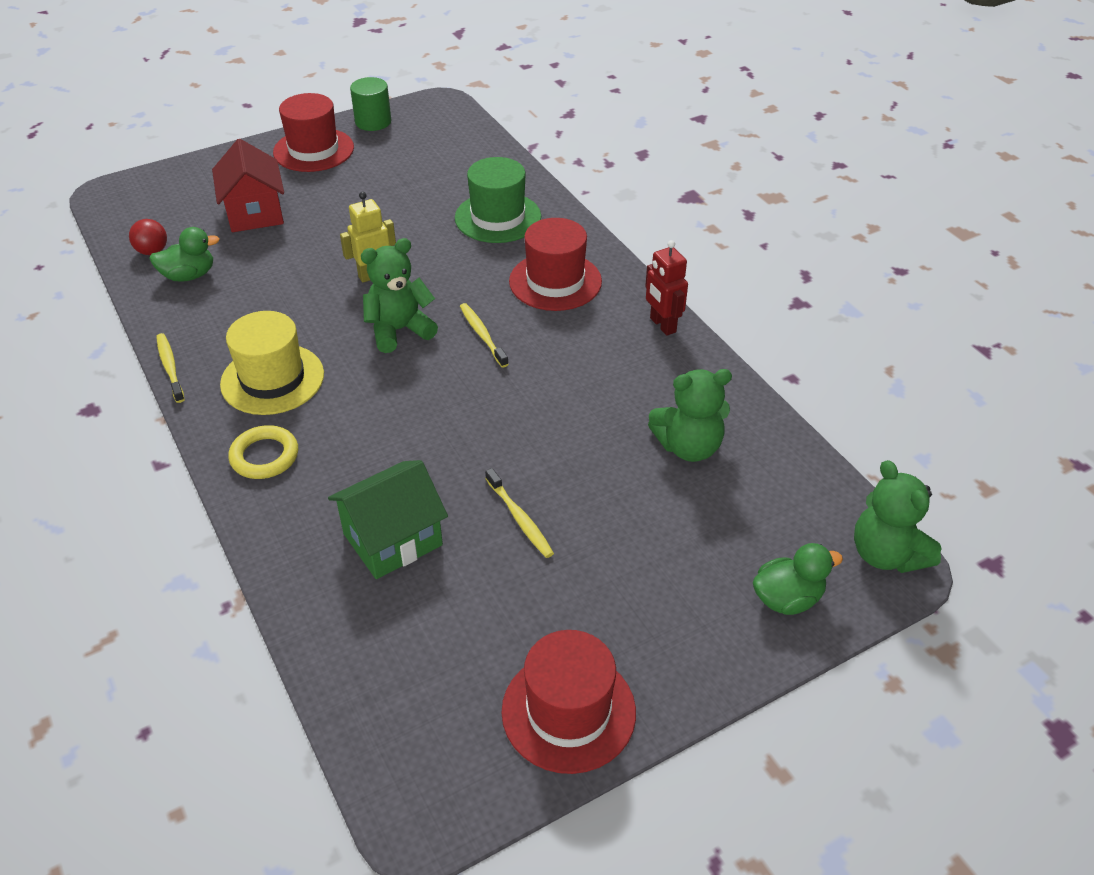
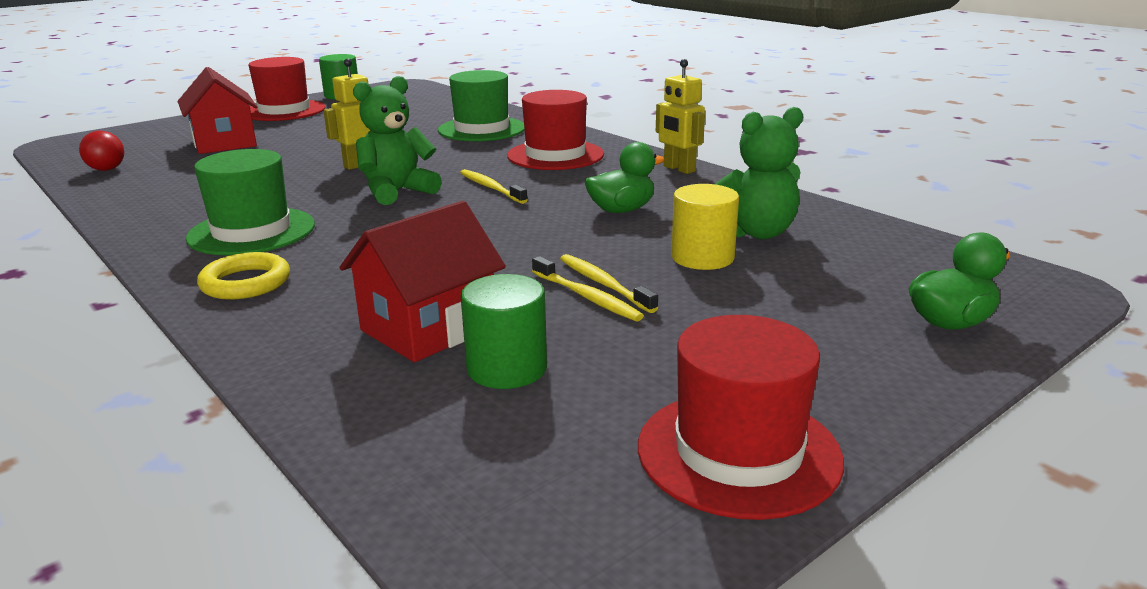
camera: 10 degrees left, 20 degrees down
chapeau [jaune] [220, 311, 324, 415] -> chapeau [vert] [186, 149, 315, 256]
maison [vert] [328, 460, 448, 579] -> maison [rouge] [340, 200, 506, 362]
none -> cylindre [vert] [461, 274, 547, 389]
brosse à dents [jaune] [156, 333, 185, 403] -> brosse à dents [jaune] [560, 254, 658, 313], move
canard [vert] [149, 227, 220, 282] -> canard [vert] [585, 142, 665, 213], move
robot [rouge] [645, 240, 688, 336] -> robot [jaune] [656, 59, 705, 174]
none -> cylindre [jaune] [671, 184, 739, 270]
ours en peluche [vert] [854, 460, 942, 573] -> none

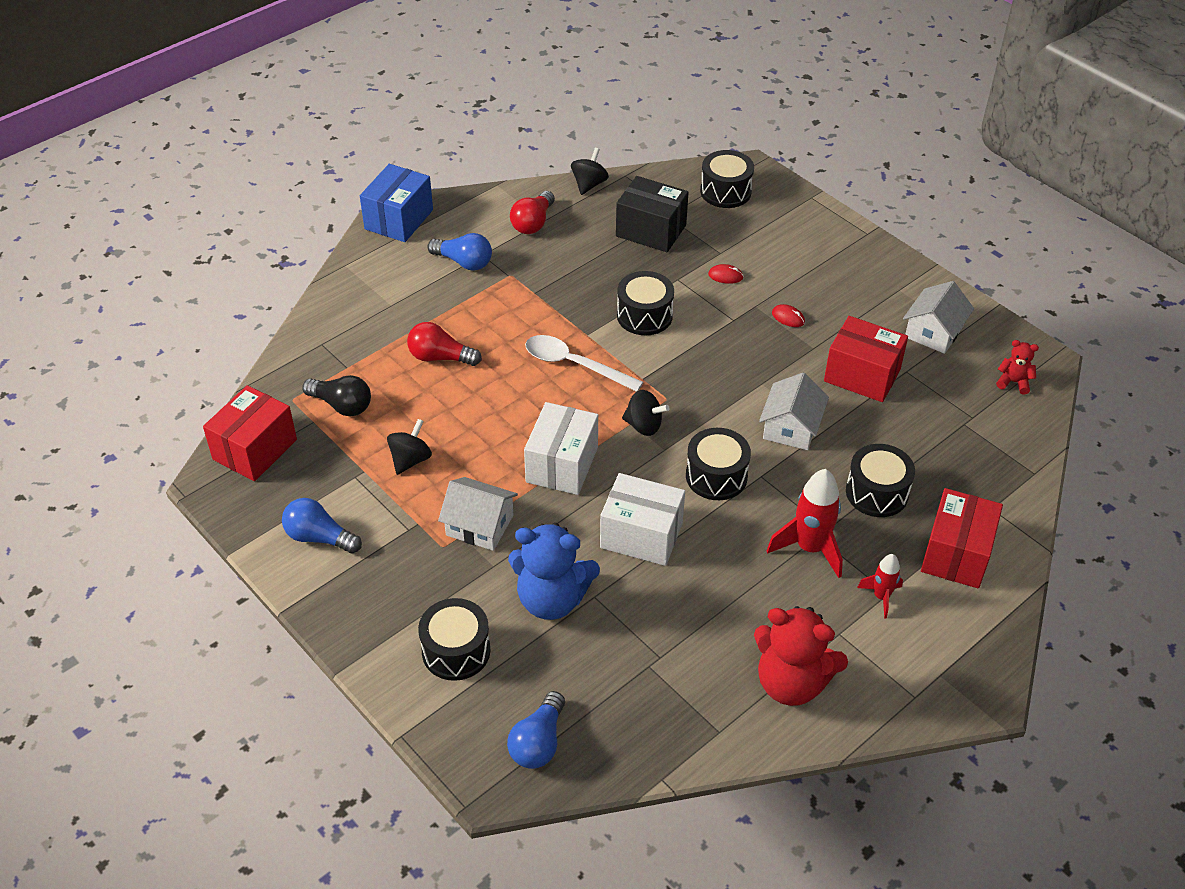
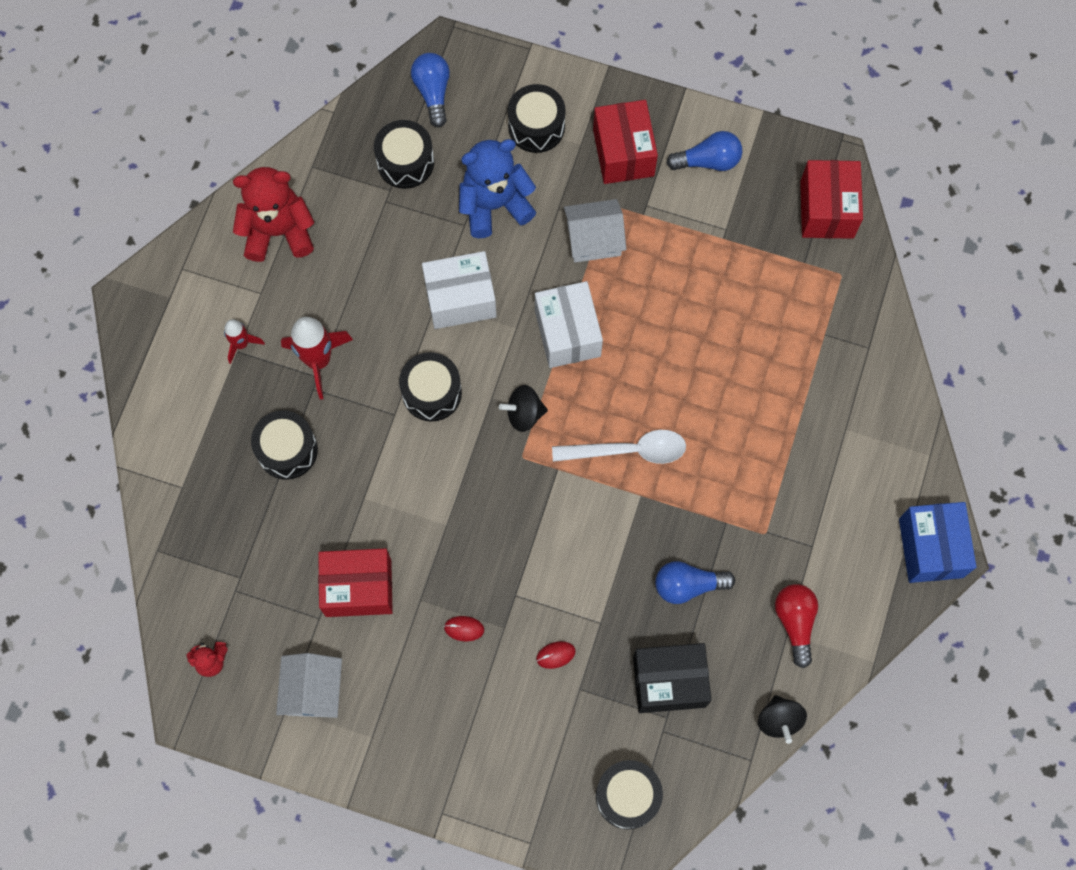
camera: 150 degrees right, 25 degrees up
tambour [noir] [617, 271, 674, 335] -> tambour [noir] [374, 120, 434, 189], move
boîte [rouge] [921, 488, 1003, 588] -> boîte [rouge] [593, 100, 658, 184], move
ampoule [bleu] [427, 233, 492, 271] -> ampoule [bleu] [655, 561, 735, 604], move
ampoule [noir] [302, 375, 371, 416] -> none
toupie [noir] [387, 419, 432, 475] -> none
ampoule [rouge] [407, 322, 482, 366] -> none
maison [blanc] [759, 373, 829, 450] -> none

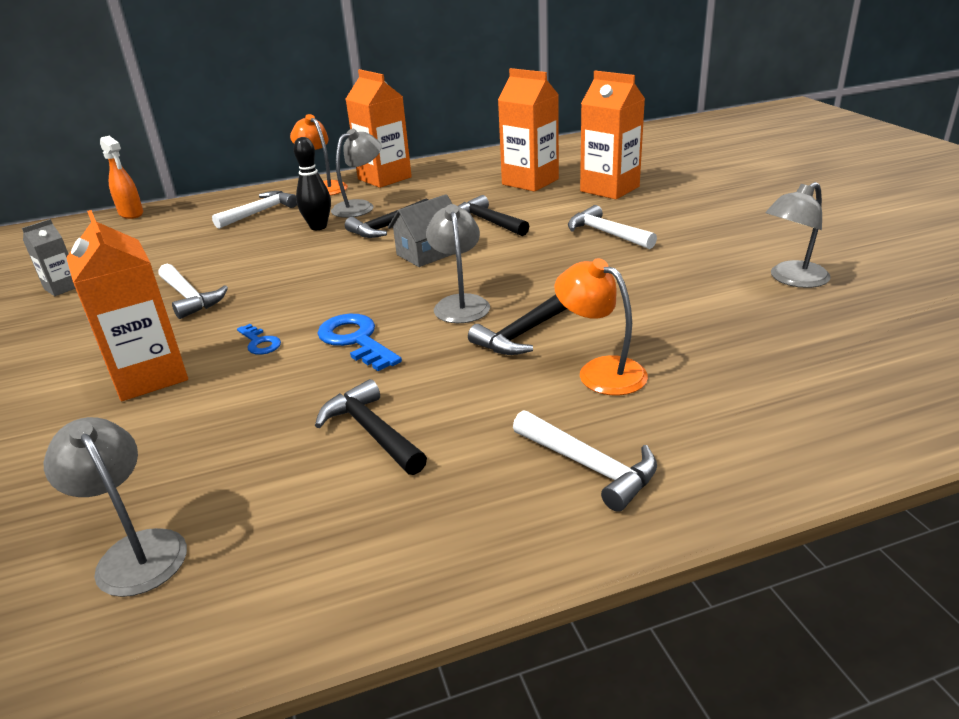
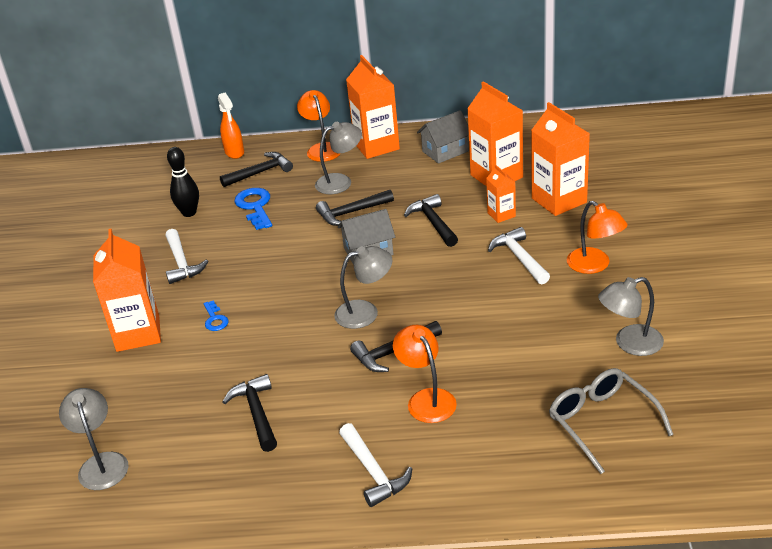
camera: 20 degrees right, 5 degrees up
quille [noir] [293, 137, 331, 230] -> quille [noir] [167, 147, 199, 217], move
vaporisateur [orange] [100, 136, 143, 219] -> vaporisateur [orange] [218, 92, 244, 159], move
marteau [blanc] [212, 191, 297, 229] -> marteau [noir] [220, 152, 293, 187]
clé [bleu] [317, 314, 402, 371] -> clé [bleu] [235, 188, 272, 230], move
lampe [gris] [426, 204, 490, 323] -> lampe [gris] [334, 246, 392, 329], 60 degrees clockwise
none -> maison [gris] [417, 110, 469, 164]
none -> brique de lait [orange] [486, 164, 516, 223]
none -> lunettes [gris] [549, 368, 673, 474]
none -> lampe [orange] [567, 201, 628, 274]
brique de lait [gris] [22, 219, 76, 296] -> none

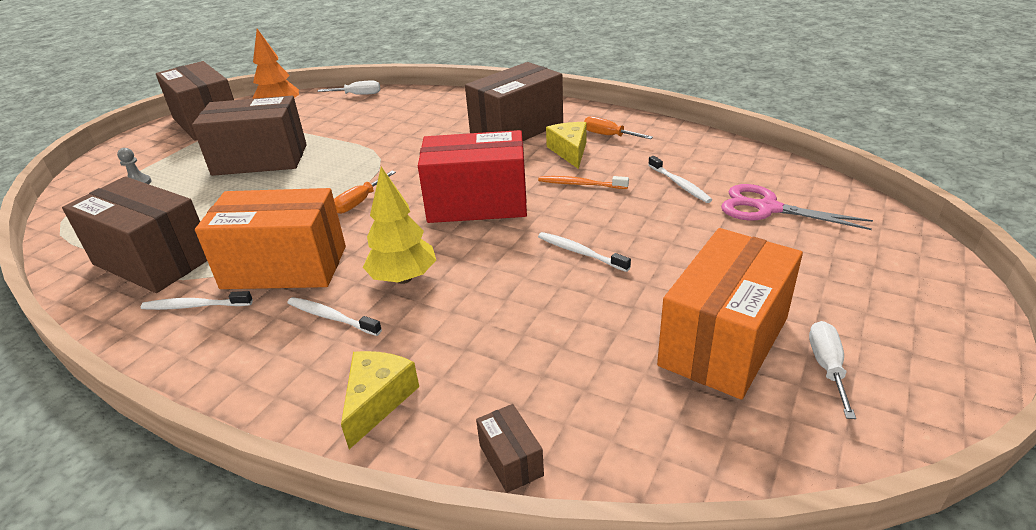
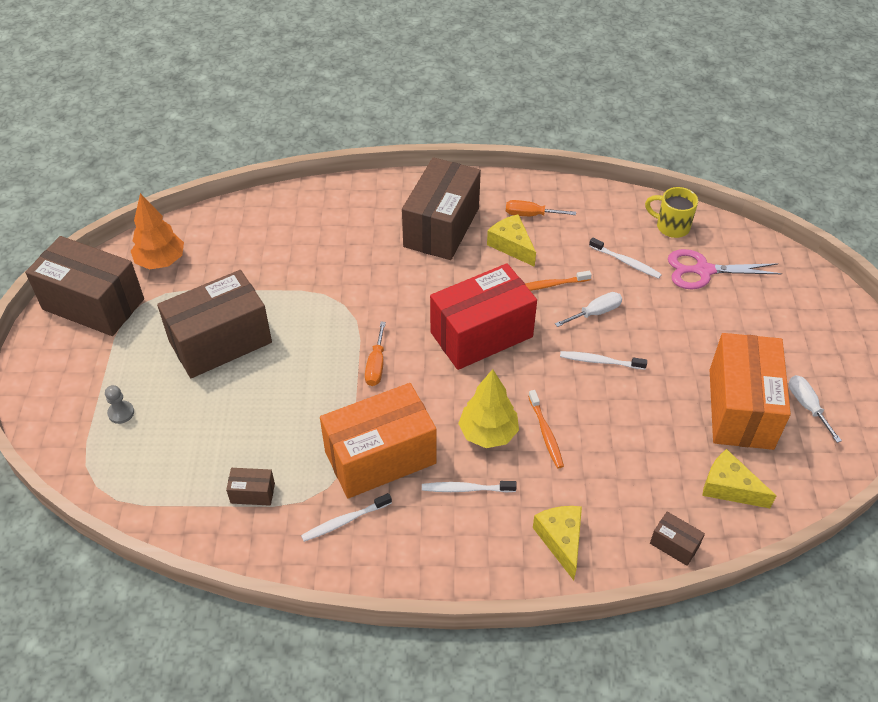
camera: 30 degrees left, 15 degrees up
boîte [marron] [62, 176, 207, 293] -> boîte [marron] [226, 468, 275, 506], x0.41
none -> brosse à dents [orange] [528, 390, 564, 468]
tournevis [blanc] [317, 80, 380, 95] -> tournevis [blanc] [555, 292, 622, 327], move
none -> tasse [jaune] [645, 187, 698, 238]
none -> fromage [jaune] [702, 449, 777, 508]

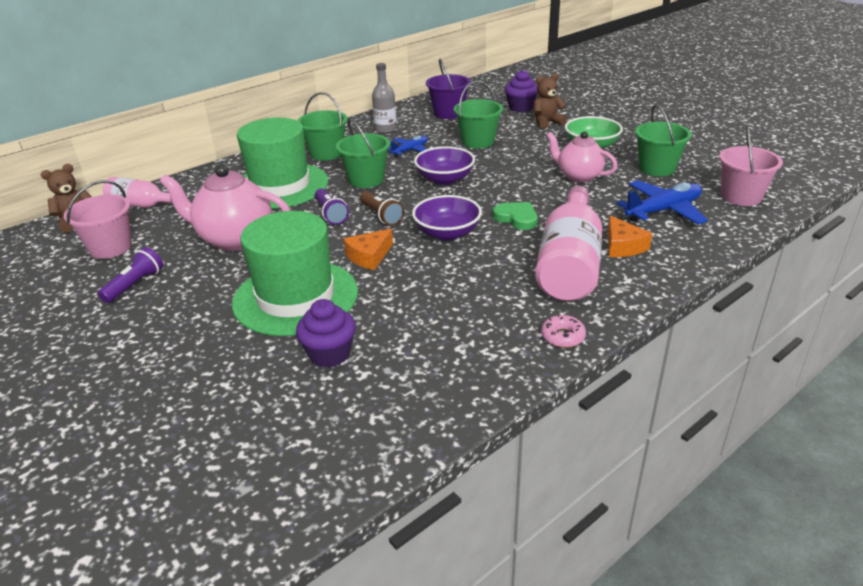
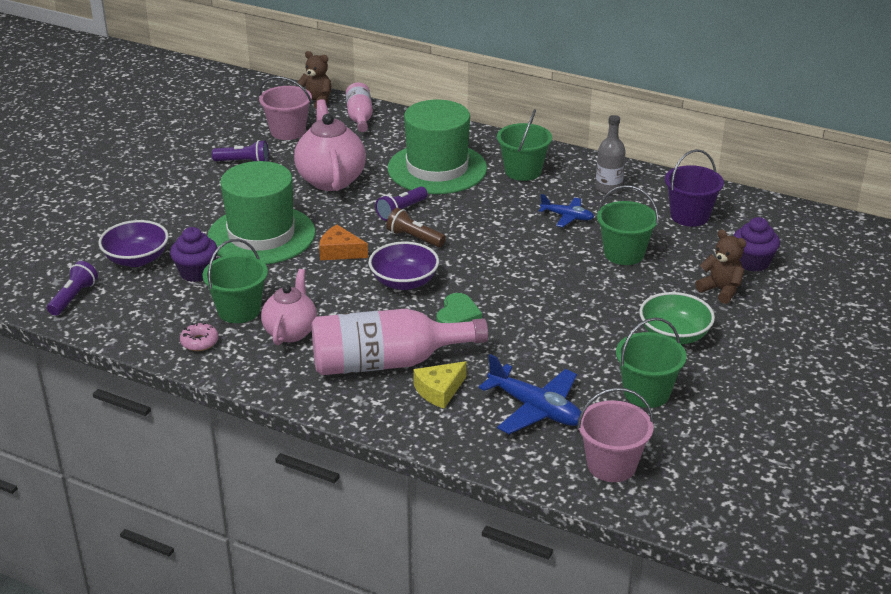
camera: 65 degrees right, 0 degrees up
none -> lampe de poche [violet] [47, 261, 98, 316]
bol [violet] [414, 146, 475, 185] -> bol [violet] [98, 220, 169, 267], move
beignet [rose] [541, 314, 586, 348] -> beignet [rose] [180, 323, 219, 351], move
seau [vert] [336, 118, 390, 188] -> seau [vert] [202, 239, 268, 323], move
théière [rose] [546, 131, 618, 183] -> théière [rose] [261, 269, 317, 345], move
lampe de poche [marron] [360, 191, 404, 226] -> lampe de poche [marron] [386, 208, 446, 247], 90 degrees clockwise
fromage [orange] [608, 216, 652, 257] -> fromage [jaune] [413, 361, 467, 409]

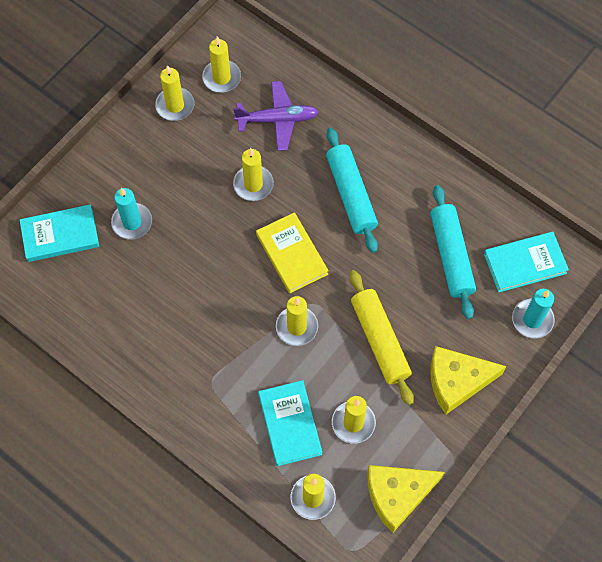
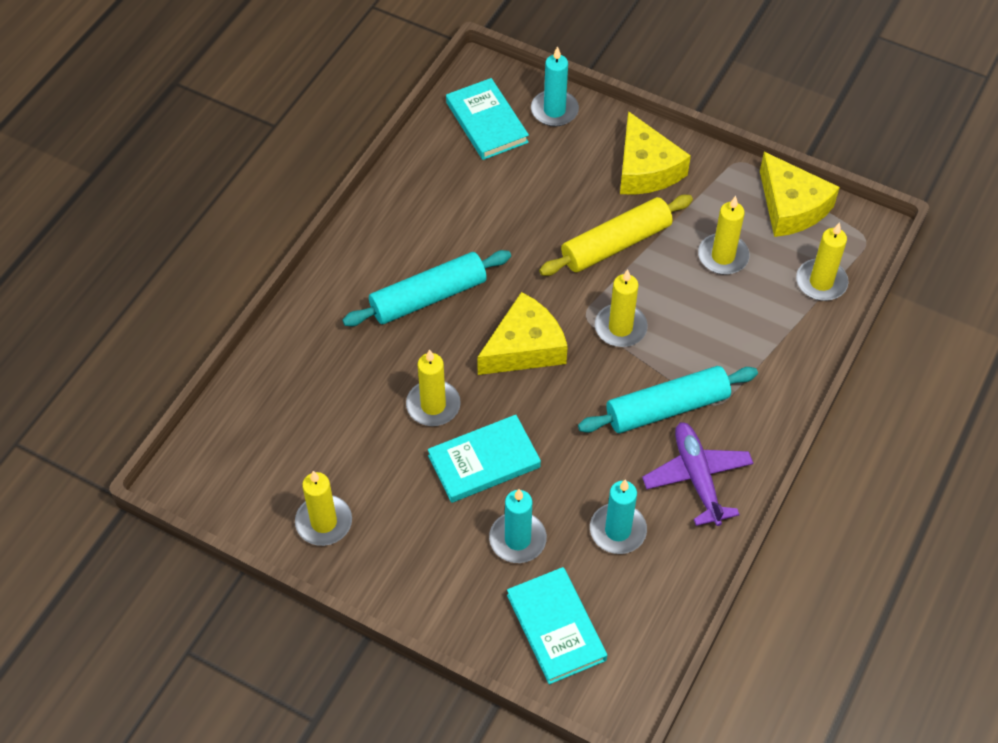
camera: 100 degrees left, 10 degrees down
livre [turquoise] [258, 380, 322, 466] -> livre [turquoise] [428, 415, 541, 503], move
livre [jaune] [256, 212, 329, 293] -> fromage [jaune] [477, 292, 568, 375]
rouleau à pâtisserie [turquoise] [430, 185, 476, 319] -> rouleau à pâtisserie [turquoise] [578, 366, 758, 433], move
none -> bougie [turquoise] [590, 479, 647, 554]
avion [violet] [233, 81, 319, 151] -> avion [violet] [642, 422, 754, 526], move
bougie [jaune] [202, 36, 241, 93] -> none

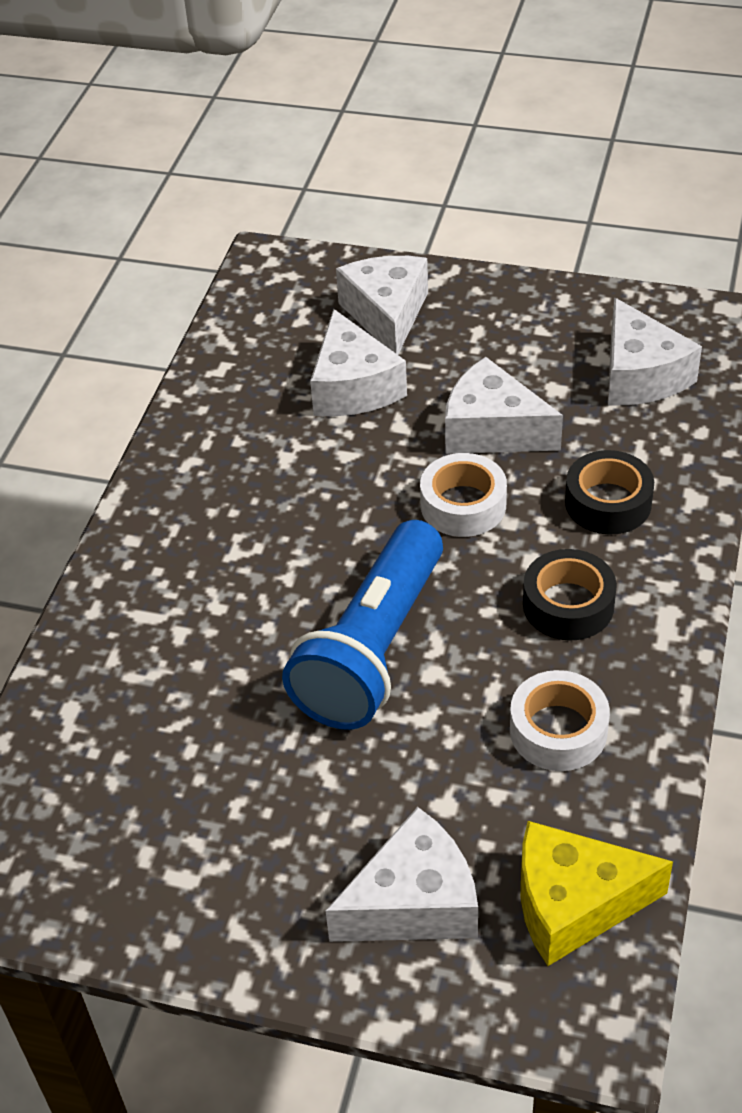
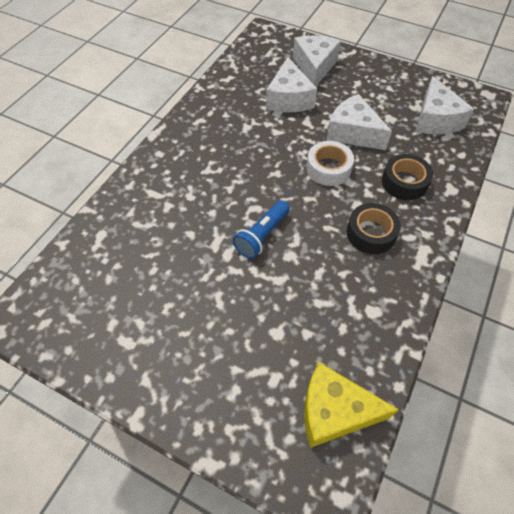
camera: 10 degrees right, 10 degrees up
lampe de poche [bleu] [282, 520, 443, 730] -> lampe de poche [bleu] [233, 200, 290, 259], x0.55
fromage [blanc] [326, 807, 478, 942] -> none
ruban adhésif [blanc] [510, 670, 610, 771] -> none

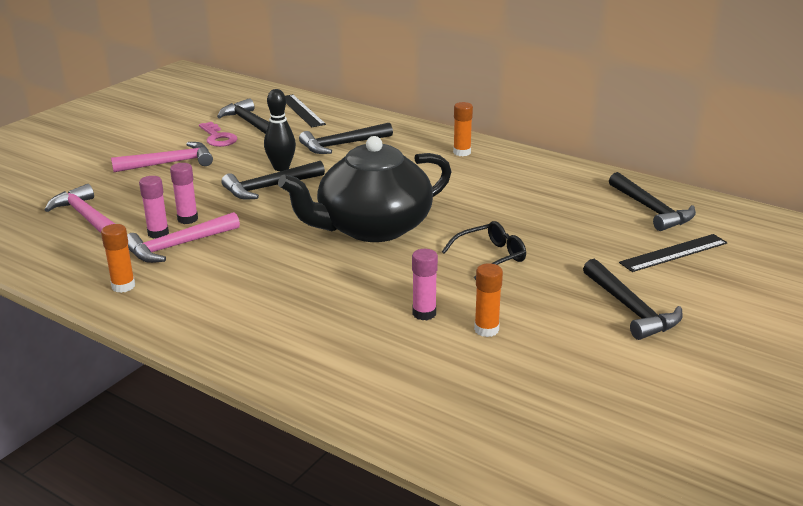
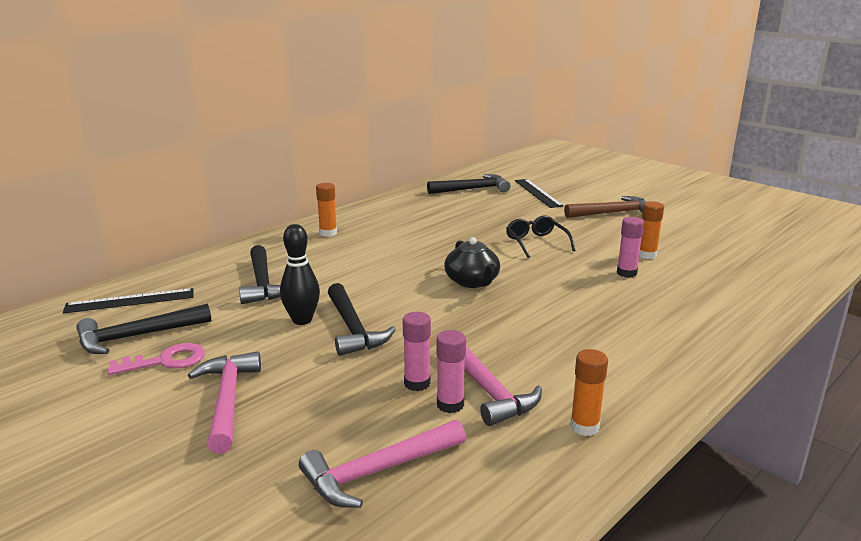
camera: 80 degrees left, 5 degrees down
théière [noir] [278, 136, 451, 242] -> théière [noir] [444, 237, 500, 288], x0.49
marteau [noir] [583, 259, 683, 340] -> marteau [marron] [564, 196, 647, 218]

